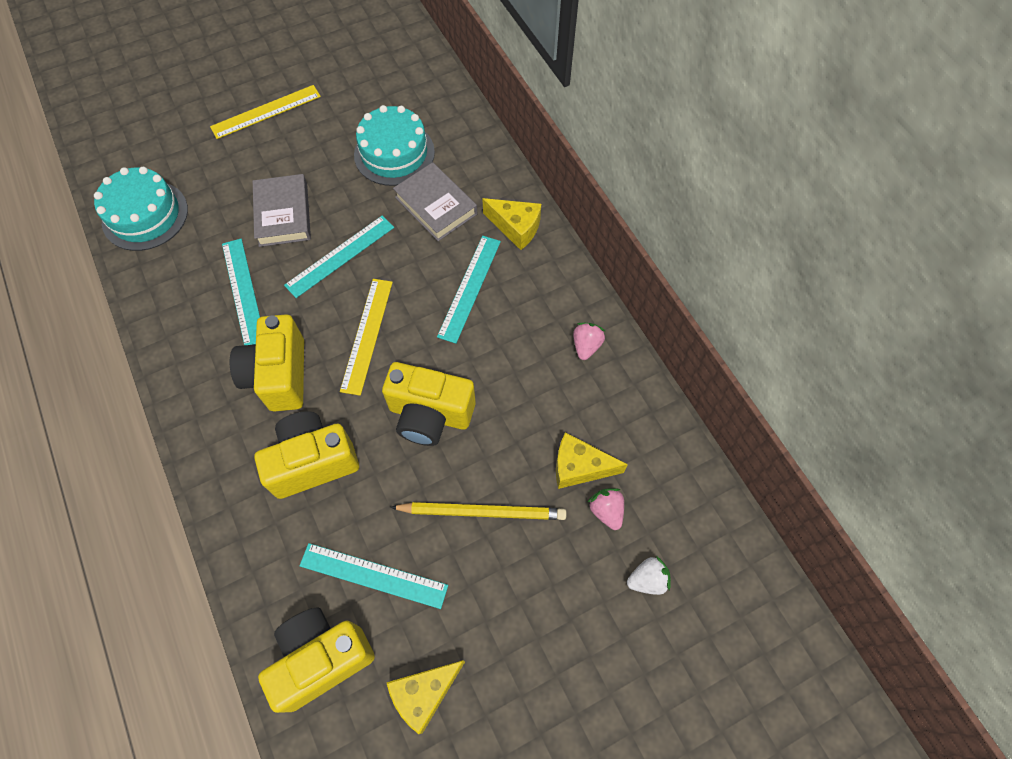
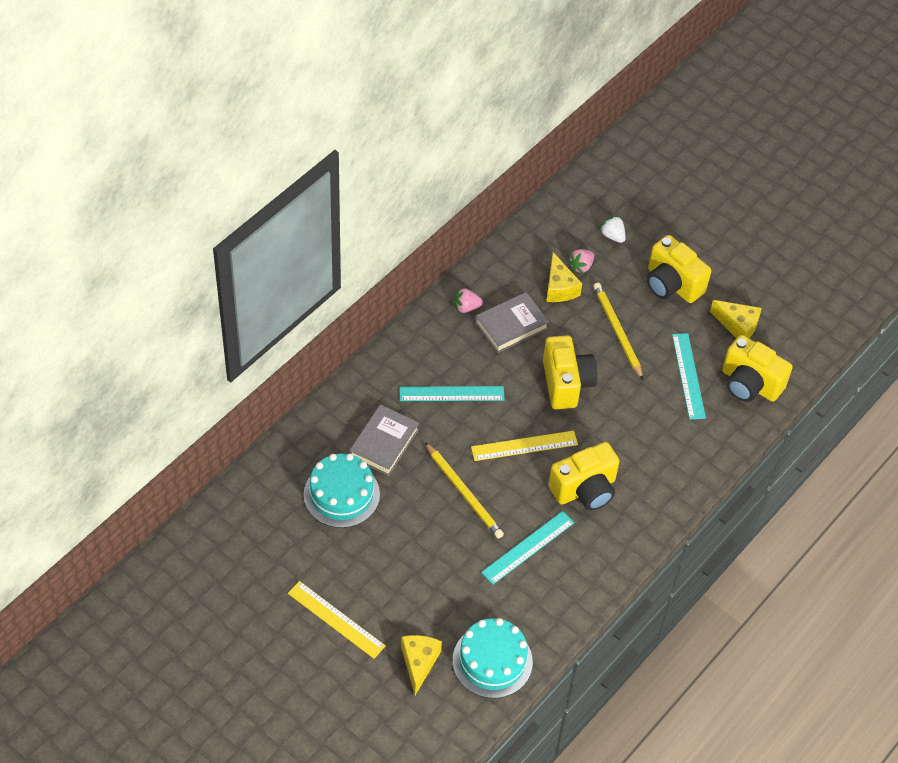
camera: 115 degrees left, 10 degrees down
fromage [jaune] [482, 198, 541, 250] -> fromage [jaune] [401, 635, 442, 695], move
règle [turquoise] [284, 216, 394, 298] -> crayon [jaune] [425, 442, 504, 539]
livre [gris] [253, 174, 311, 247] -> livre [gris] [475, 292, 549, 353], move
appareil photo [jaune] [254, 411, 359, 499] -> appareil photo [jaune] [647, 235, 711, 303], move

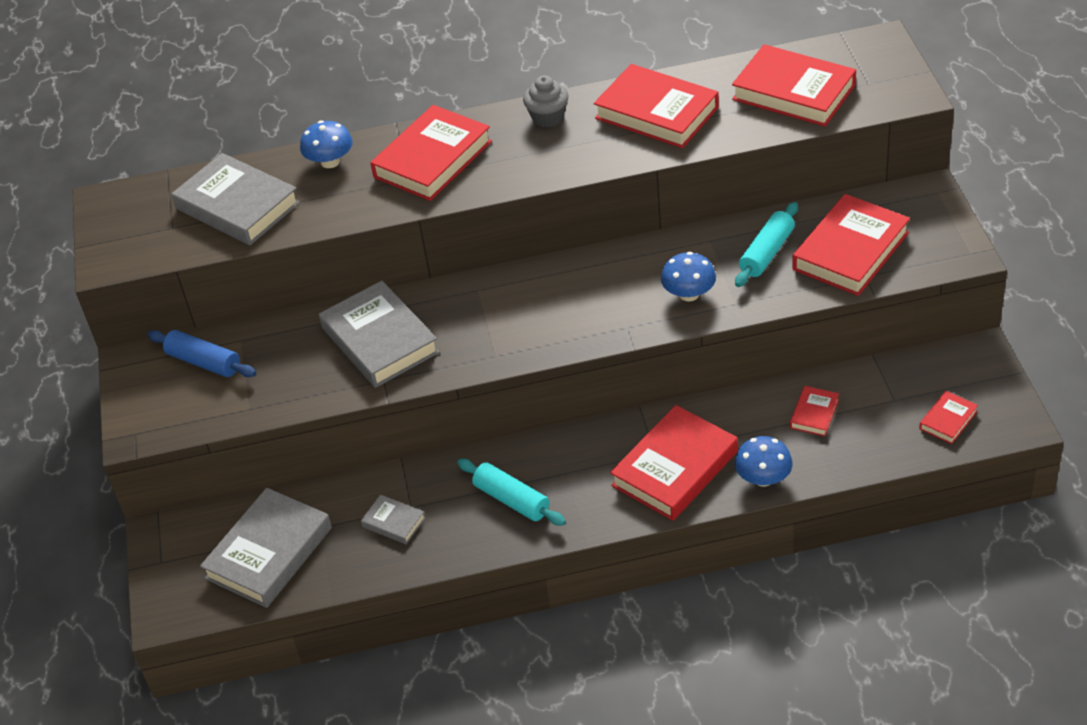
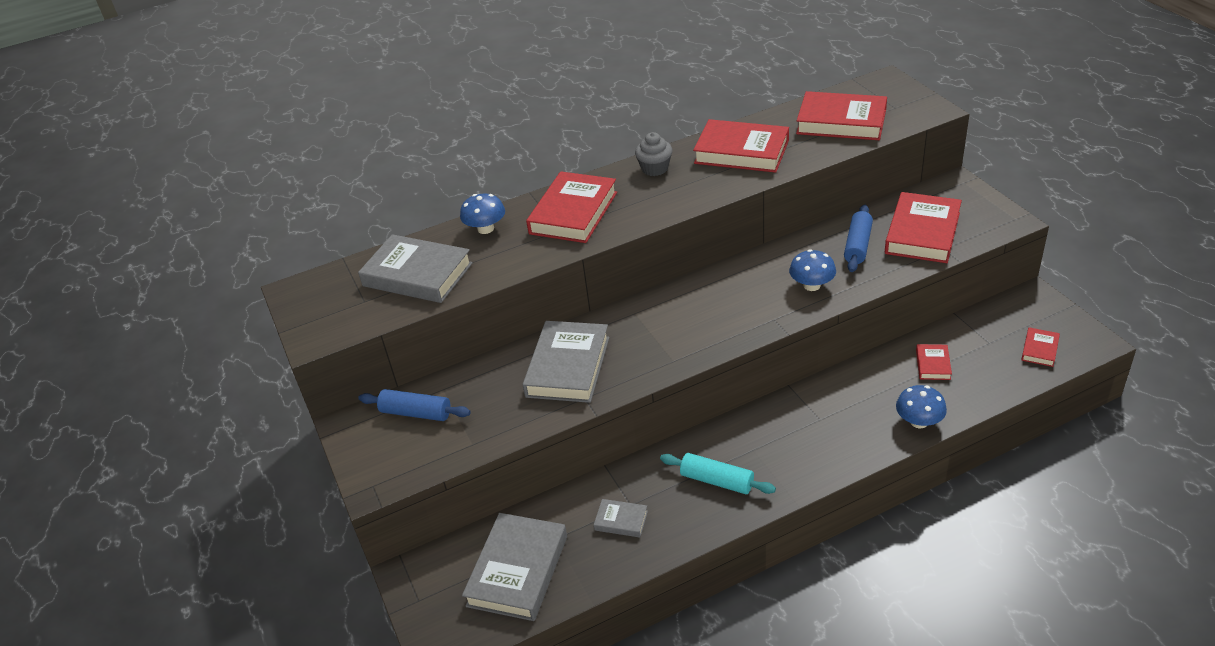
camera: 15 degrees left, 5 degrees down
livre [gris] [319, 281, 440, 388] -> livre [gris] [522, 321, 609, 403], 60 degrees clockwise
rouleau à pâtisserie [turquoise] [735, 202, 798, 287] -> rouleau à pâtisserie [bleu] [844, 205, 873, 272]
livre [rouge] [610, 405, 738, 521] -> none

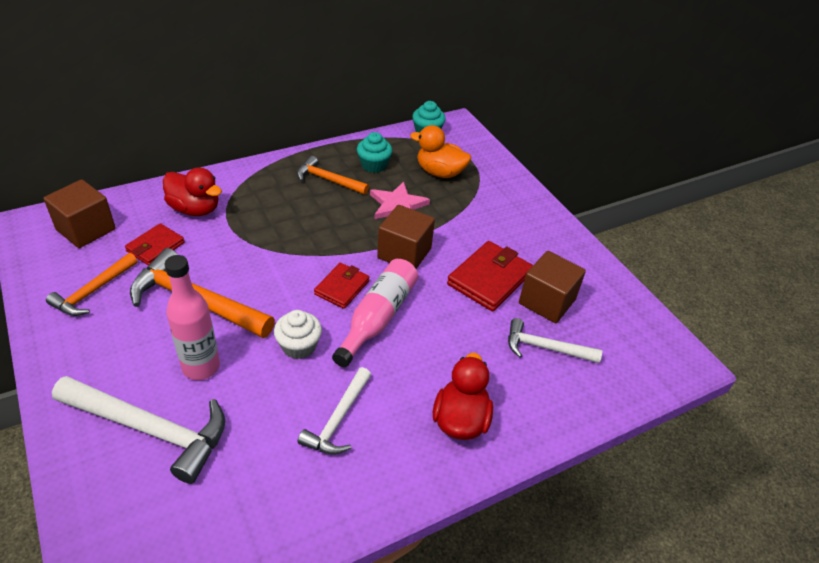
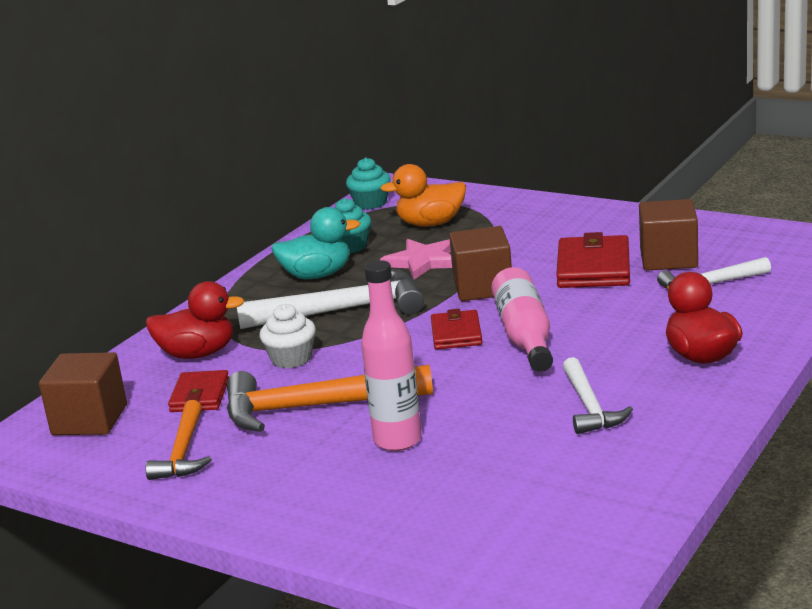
camera: 25 degrees left, 20 degrees down
marteau [blanc] [52, 376, 225, 484] -> marteau [blanc] [237, 269, 424, 329], move
muffin [blanc] [274, 310, 322, 359] -> muffin [blanc] [260, 304, 316, 368], move
marteau [orange] [297, 156, 369, 195] -> canard [turquoise] [271, 207, 360, 279]

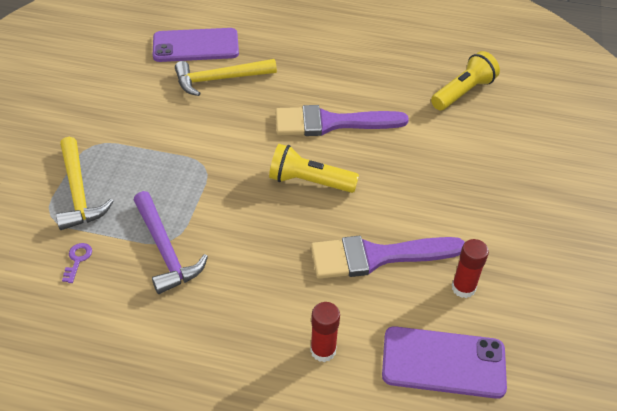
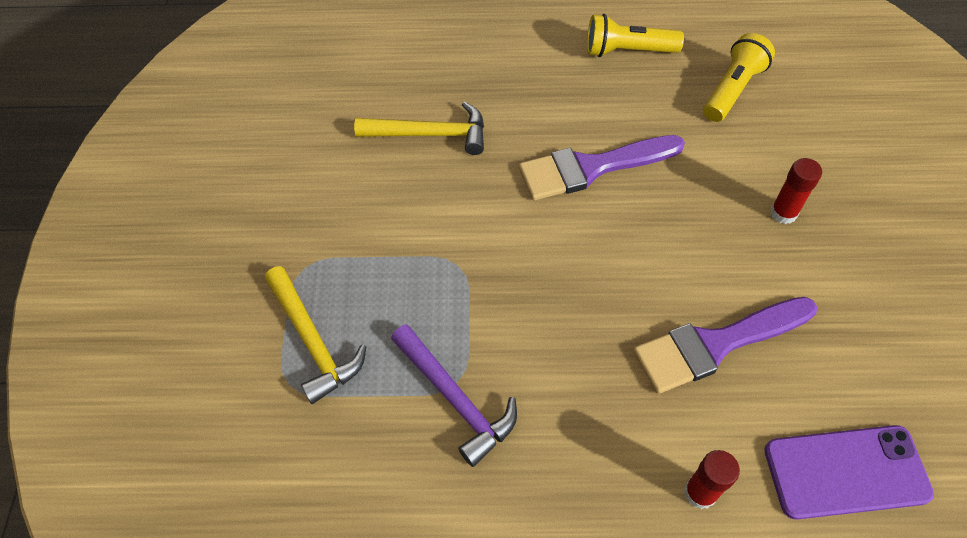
camera: 10 degrees left, 10 degrees up
marteau [jaune] [175, 59, 277, 96] -> marteau [jaune] [354, 101, 484, 155], 150 degrees counterclockwise
lampe de poche [jaune] [269, 144, 359, 193] -> lampe de poche [jaune] [587, 14, 684, 57], move
bâton de colle [rouge] [452, 239, 489, 298] -> bâton de colle [rouge] [770, 158, 822, 224], move
clé [violet] [62, 243, 92, 283] -> none
téléphone [violet] [153, 28, 239, 62] -> none

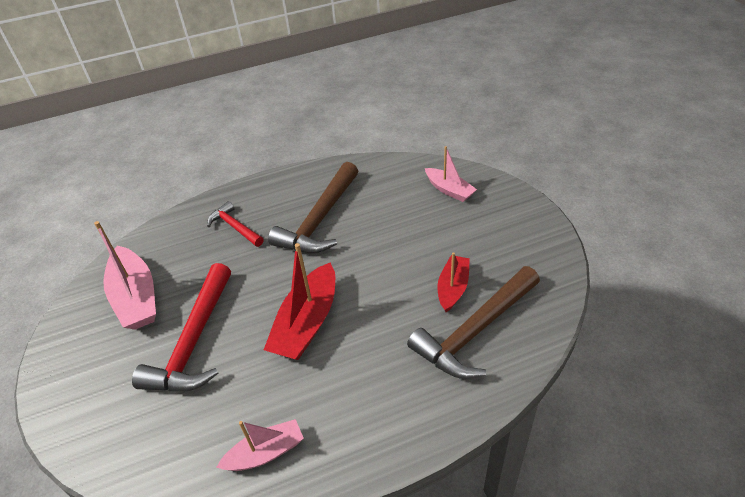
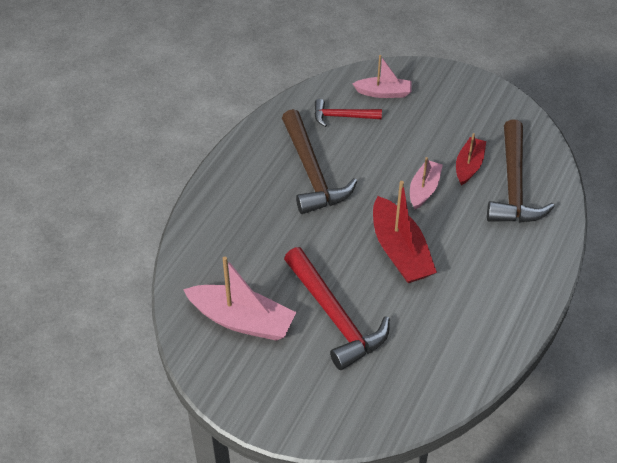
camera: 45 degrees left, 5 degrees up
marteau [rouge] [207, 201, 264, 247] -> marteau [rouge] [314, 99, 382, 127], move
bateau [rose] [216, 419, 304, 471] -> bateau [rose] [410, 157, 443, 209], move
bateau [rouge] [438, 252, 470, 312] -> bateau [rouge] [456, 133, 486, 185], 45 degrees clockwise

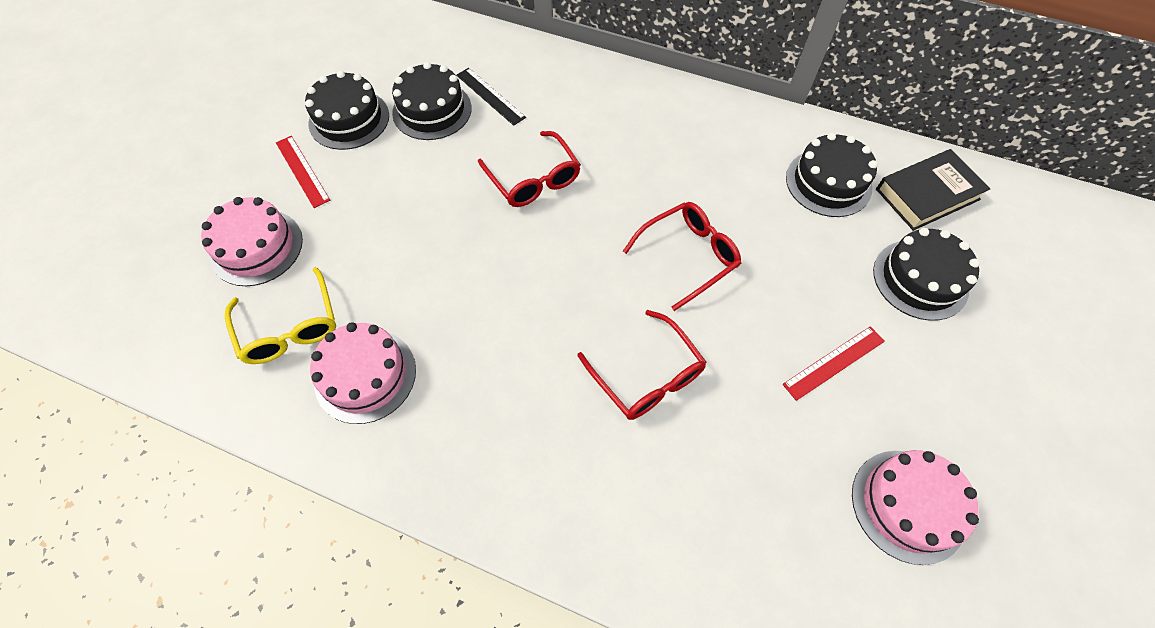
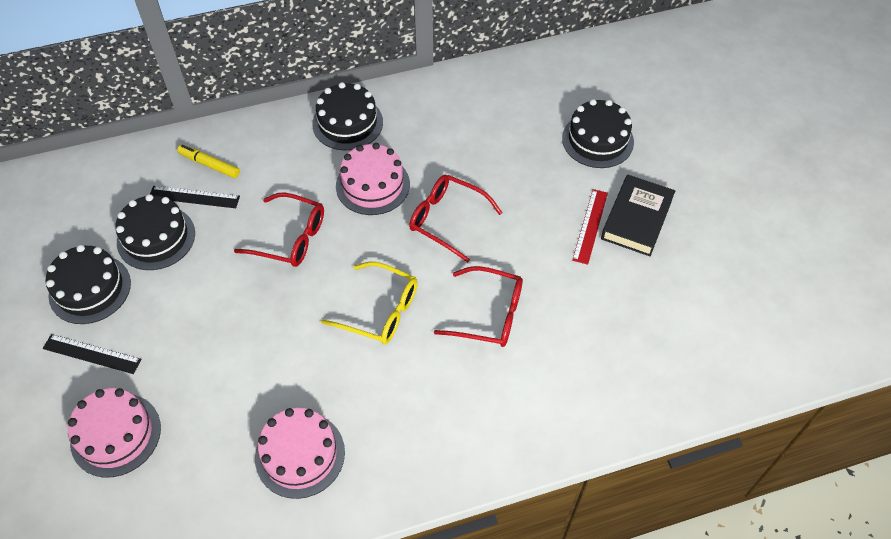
camera: 40 degrees left, 5 degrees down
règle [rouge] [276, 136, 330, 208] -> règle [noir] [43, 334, 142, 374]
none -> feutre [jaune] [177, 145, 240, 178]
gâteau [noir] [786, 133, 878, 217] -> gâteau [noir] [312, 82, 383, 150], move
lunettes [jaune] [225, 267, 336, 364] -> lunettes [jaune] [321, 262, 418, 344], move
gâteau [rose] [852, 450, 979, 565] -> gâteau [rose] [336, 143, 410, 215], move
lunettes [rouge] [623, 202, 742, 311] -> lunettes [rouge] [409, 175, 503, 262], 75 degrees counterclockwise
livre [noir] [876, 149, 991, 231] -> livre [noir] [601, 174, 675, 256], move

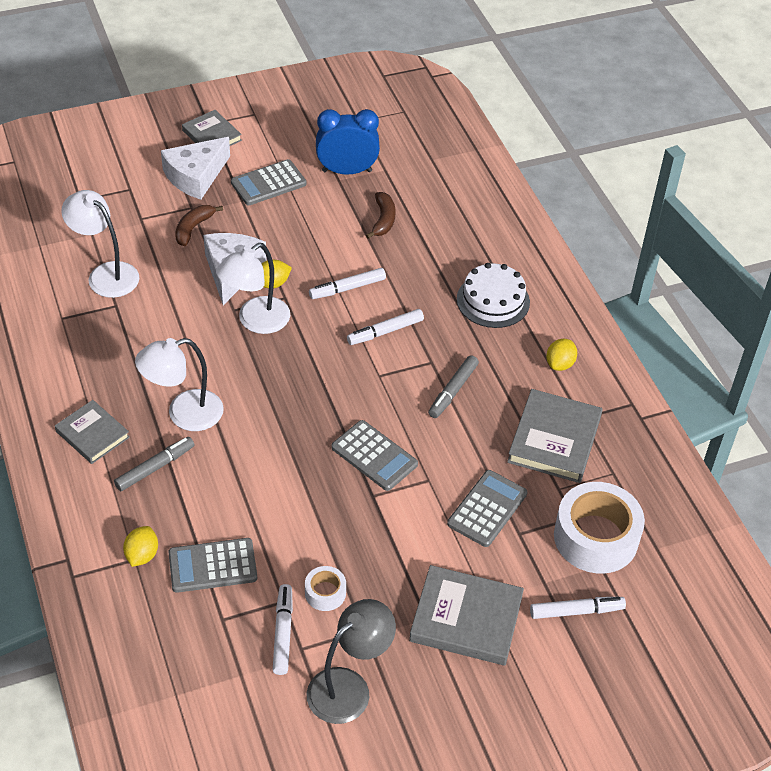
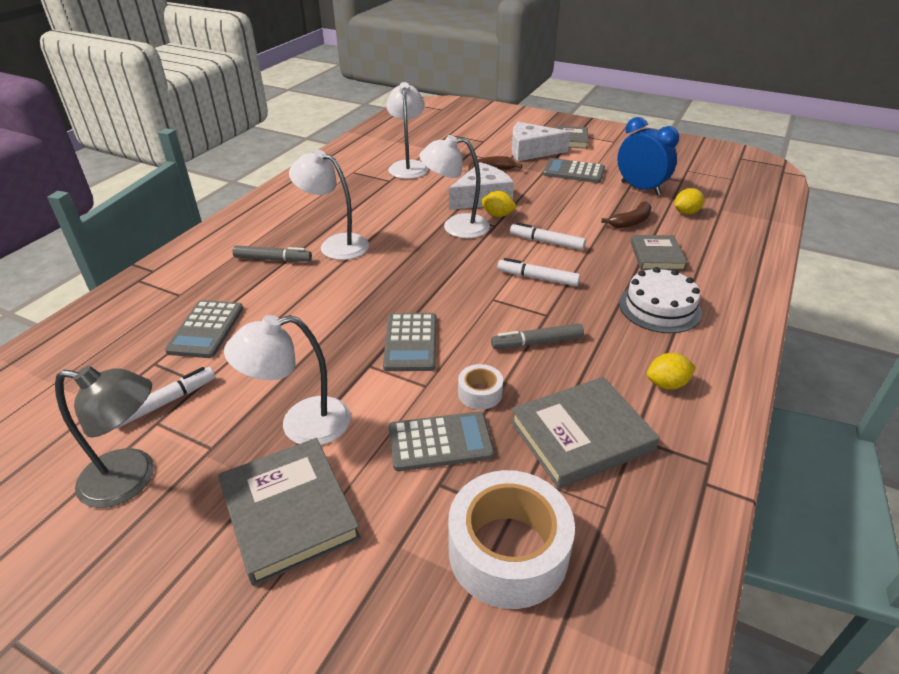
camera: 50 degrees right, 10 degrees down
calculatrice [gris] [168, 538, 257, 593] -> calculatrice [gris] [165, 300, 243, 358], 120 degrees counterclockwise
none -> lampe [blanc] [224, 315, 351, 445]
ruban adhésif [blanc] [305, 566, 346, 611] -> ruban adhésif [blanc] [458, 364, 503, 410], move
livre [gris] [55, 400, 130, 464] -> livre [gris] [631, 235, 687, 271], move
citron [jaune] [123, 526, 158, 567] -> citron [jaune] [675, 188, 704, 214], move
feutre [blanc] [530, 597, 626, 619] -> none

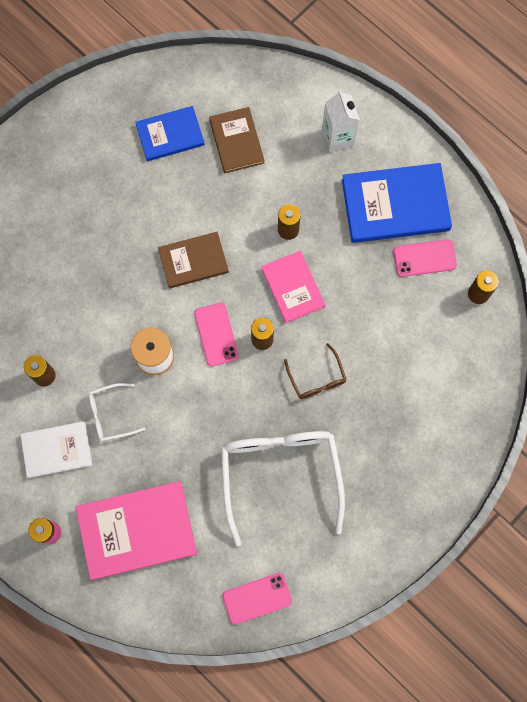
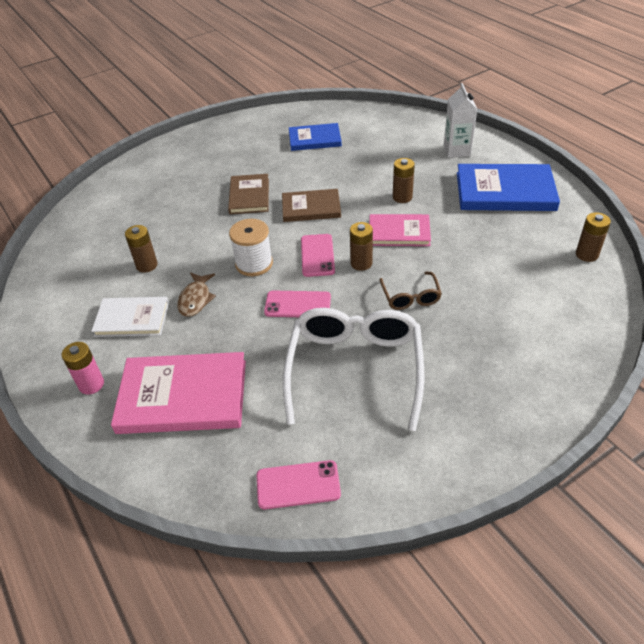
camera: 15 degrees right, 30 degrees down
lunettes [blanc] [89, 383, 145, 441] -> poisson [marron] [177, 272, 216, 317]
livre [marron] [209, 107, 265, 173] -> livre [marron] [228, 174, 269, 214], move
téléphone [rose] [393, 239, 457, 277] -> téléphone [rose] [264, 291, 331, 317], move
livre [rose] [261, 251, 325, 323] -> livre [rose] [369, 214, 431, 246], 75 degrees counterclockwise

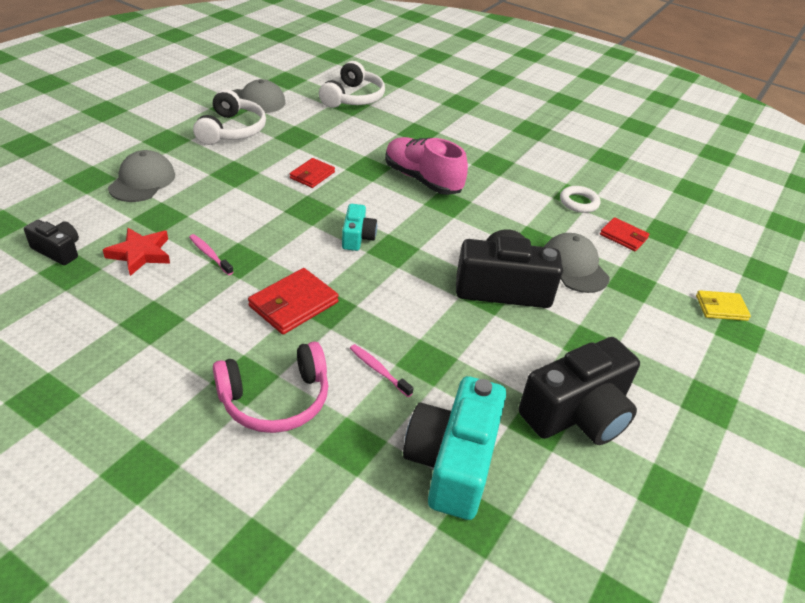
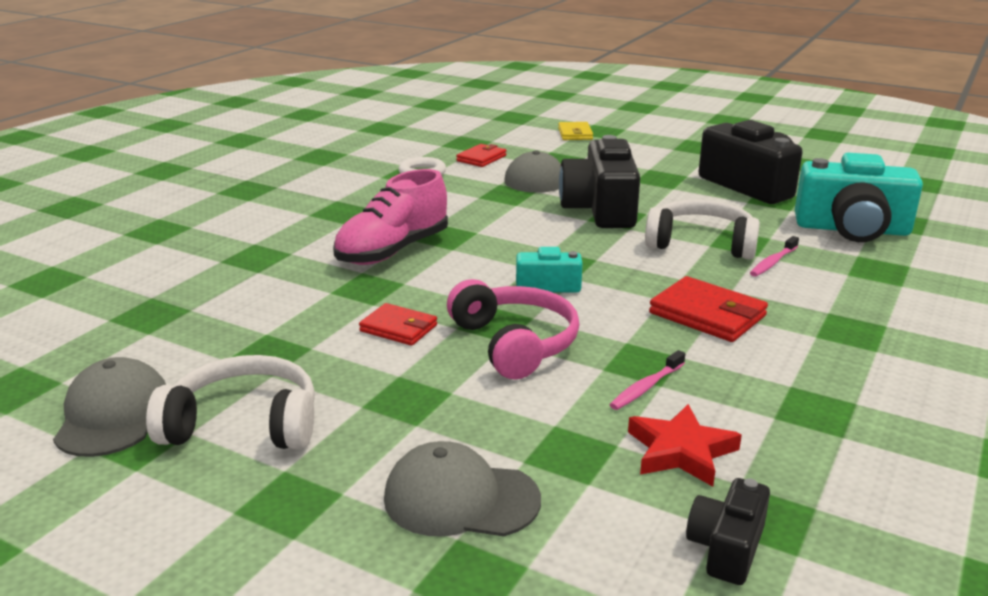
camera: 90 degrees left, 15 degrees down
casque audio [rose] [213, 341, 328, 433] -> casque audio [rose] [447, 279, 579, 379], move
casque audio [blanc] [319, 61, 385, 108] -> casque audio [blanc] [645, 200, 760, 259], move

